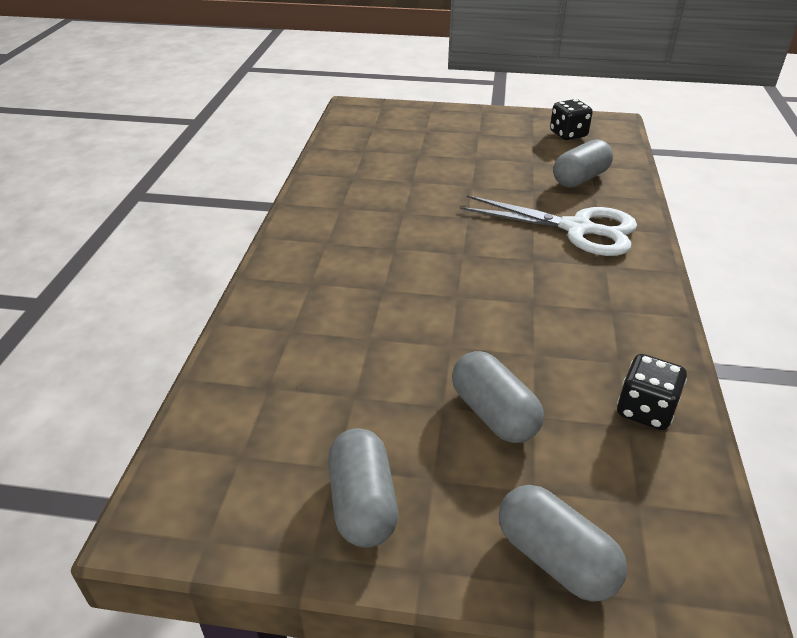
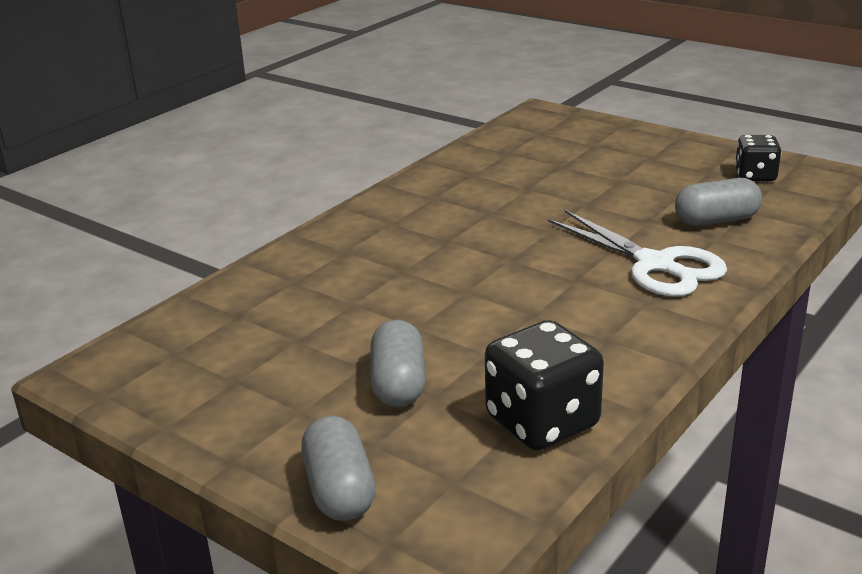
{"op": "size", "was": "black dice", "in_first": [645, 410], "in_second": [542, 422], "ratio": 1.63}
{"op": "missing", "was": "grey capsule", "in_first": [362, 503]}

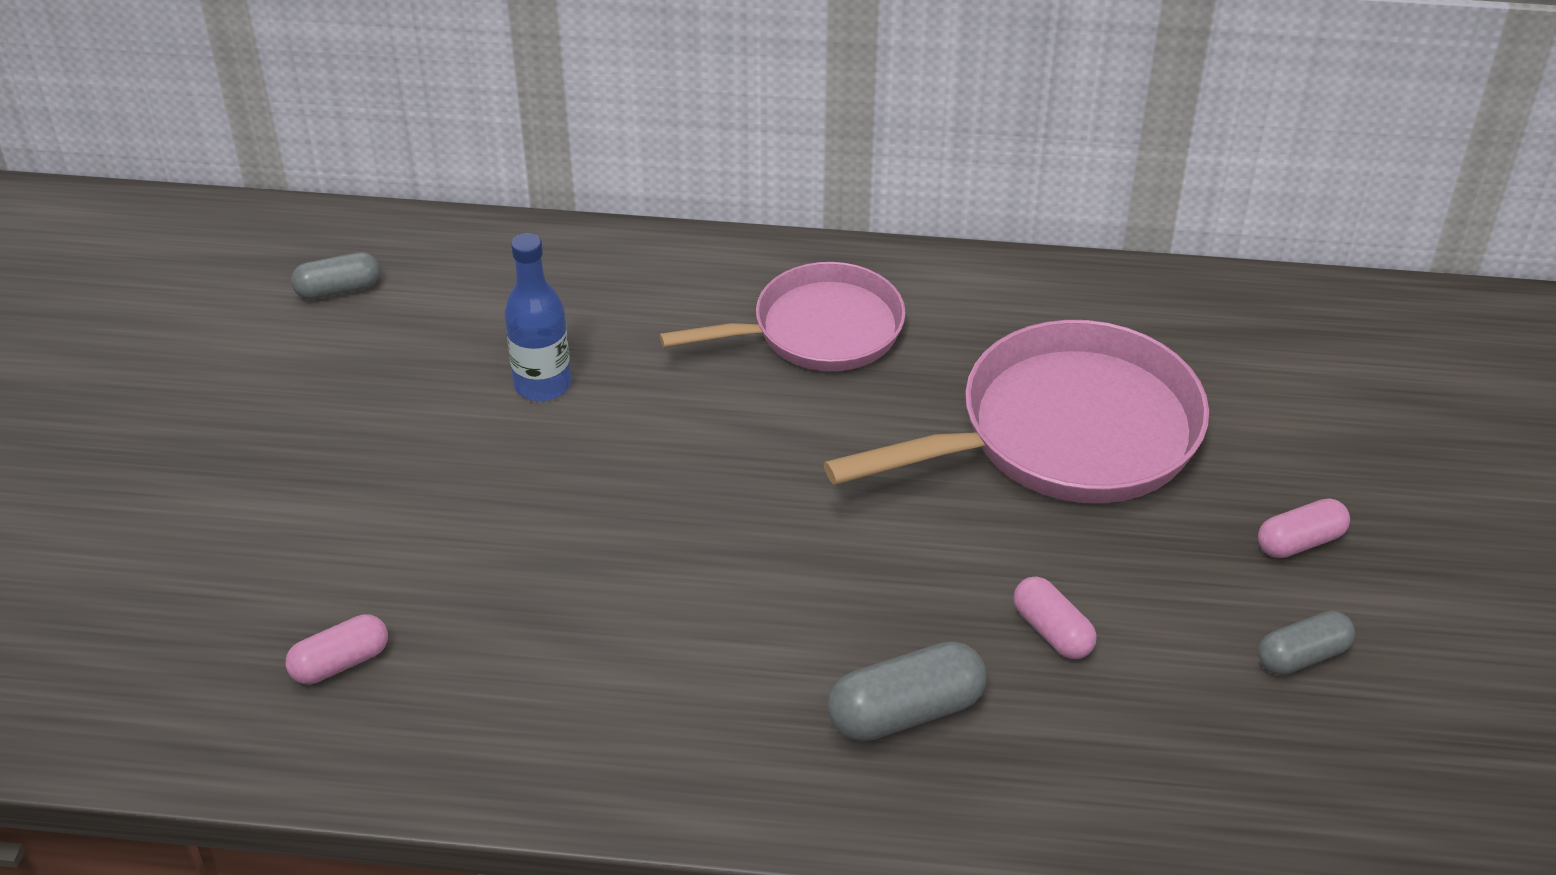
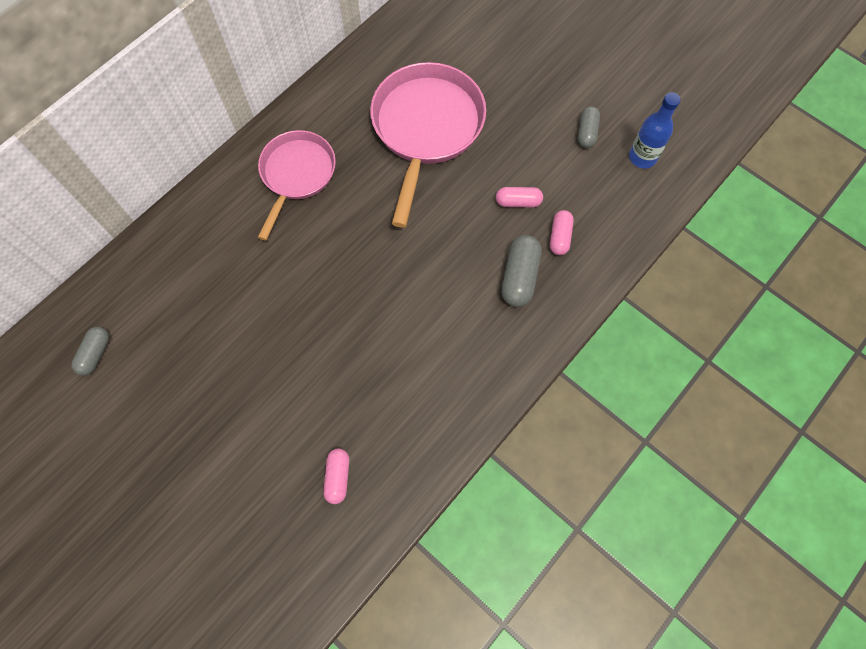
{"op": "relocated", "was": "pink capsule", "in_first": [1300, 542], "in_second": [559, 237]}
{"op": "relocated", "was": "blue bottle", "in_first": [542, 384], "in_second": [642, 157]}

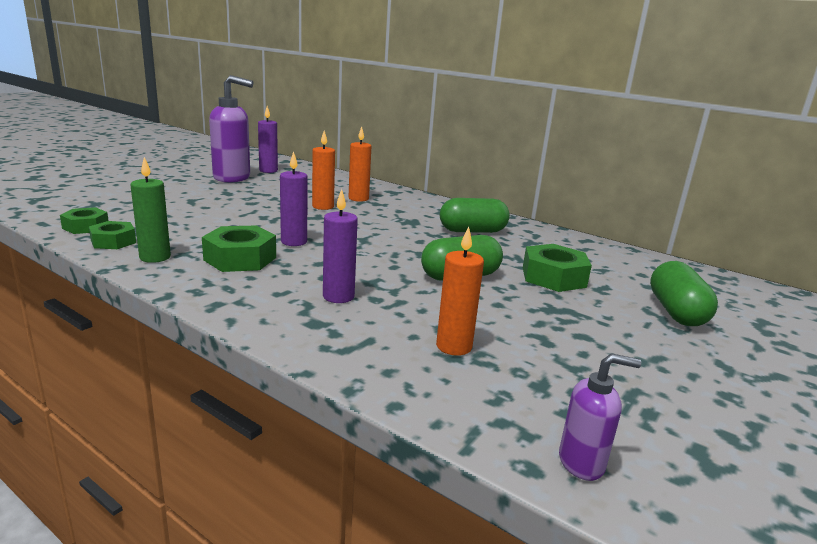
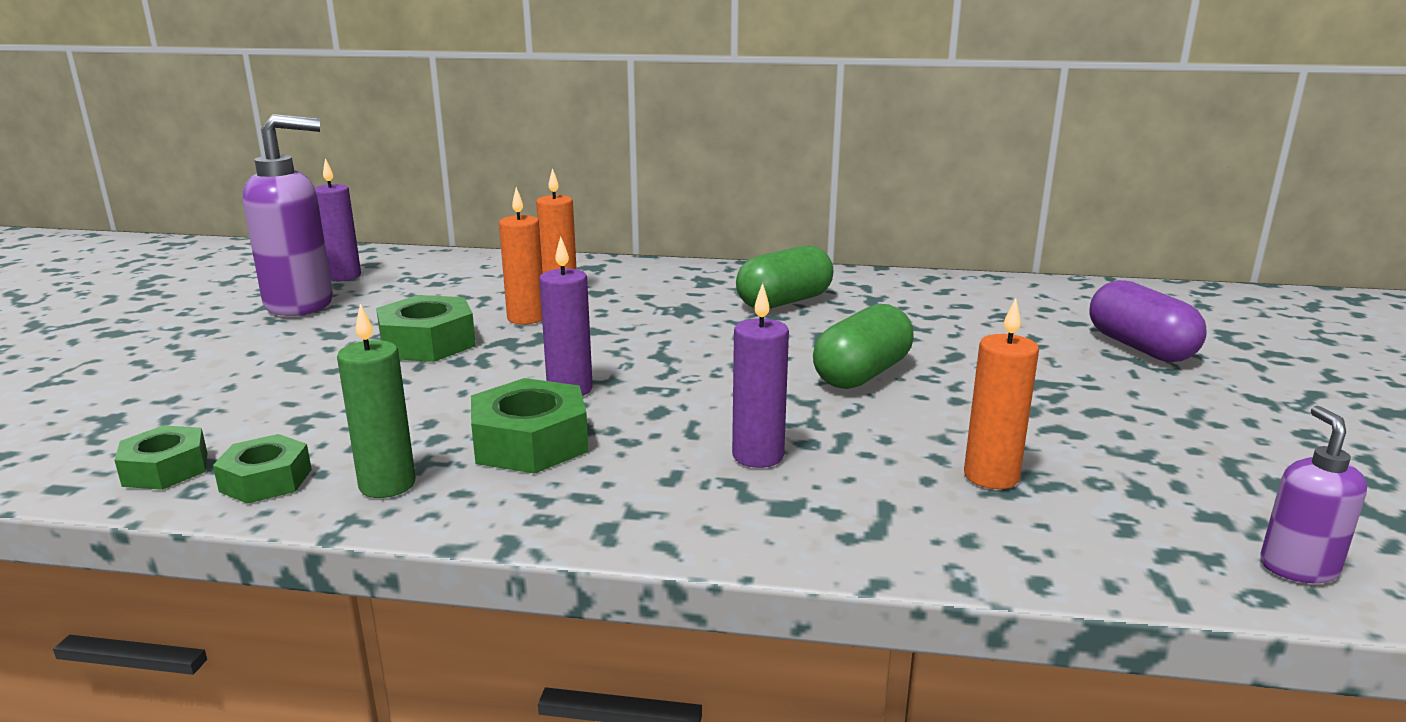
{"op": "relocated", "was": "green nut", "in_first": [553, 277], "in_second": [428, 343]}
{"op": "colour", "was": "green capsule", "now": "purple capsule", "in_first": [676, 312], "in_second": [1139, 347]}
{"op": "spun", "was": "purple soap dispenser", "in_first": [582, 463], "in_second": [1298, 567], "clockwise": -60}

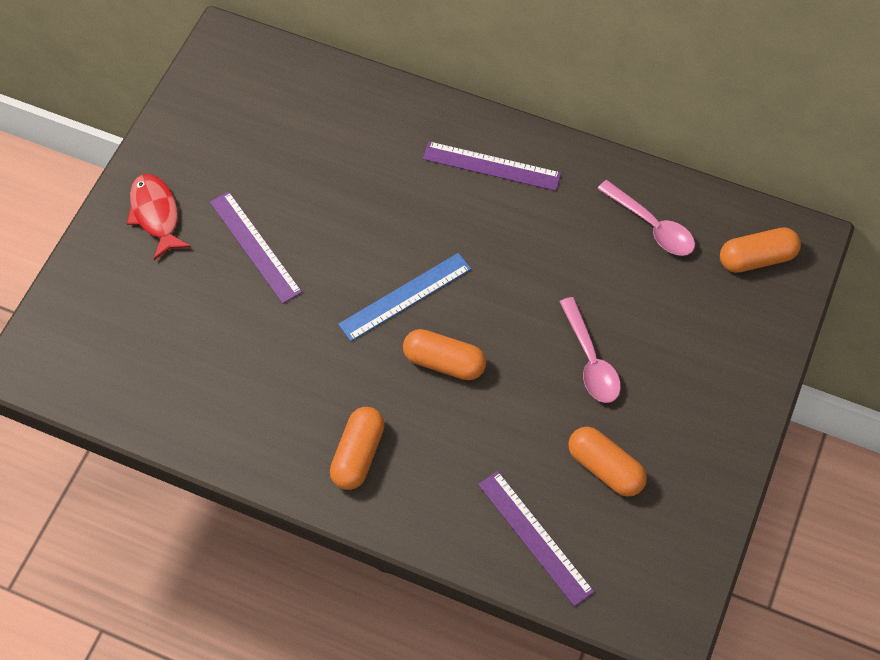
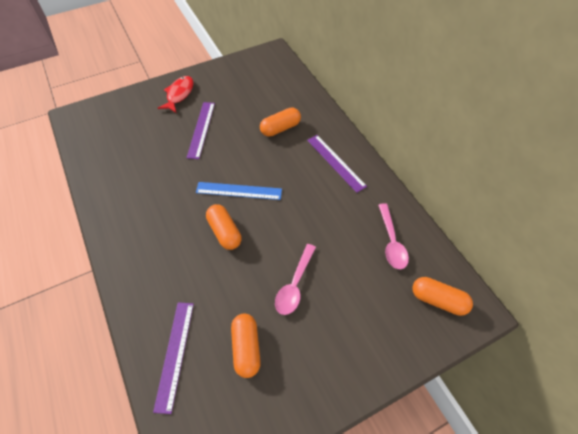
{"op": "relocated", "was": "orange capsule", "in_first": [358, 454], "in_second": [280, 128]}

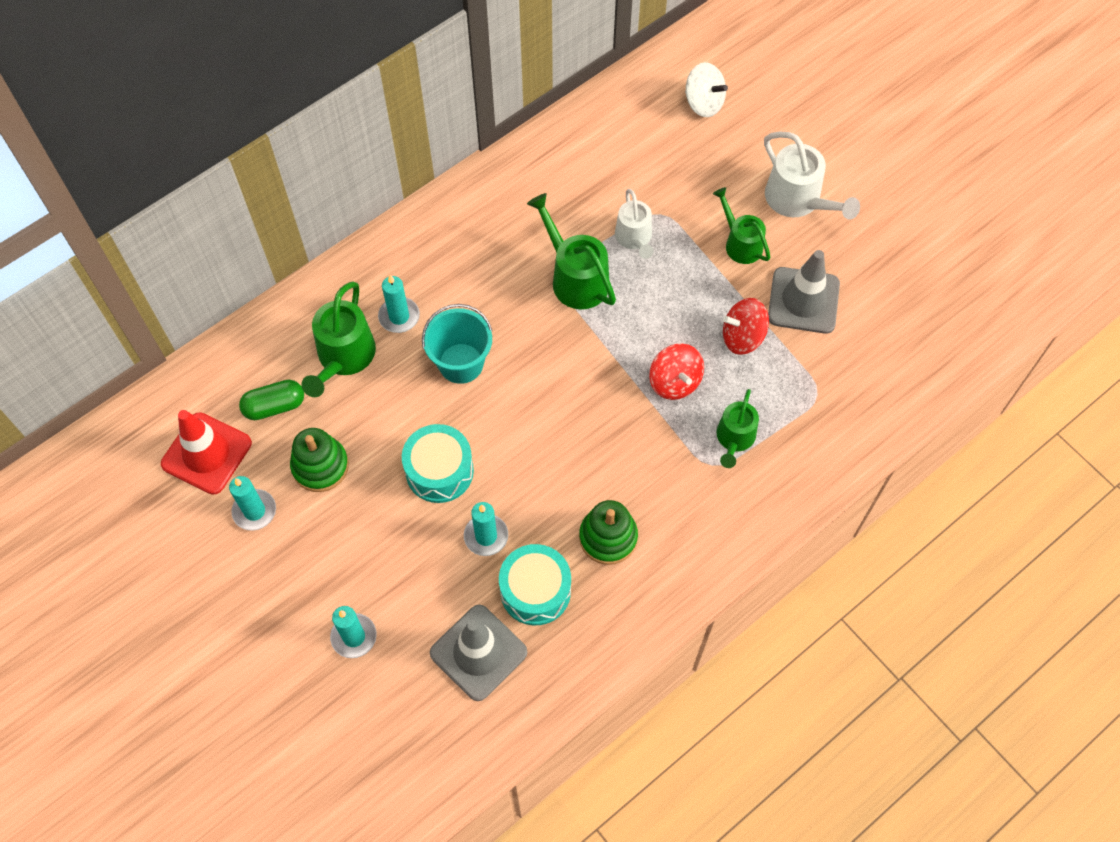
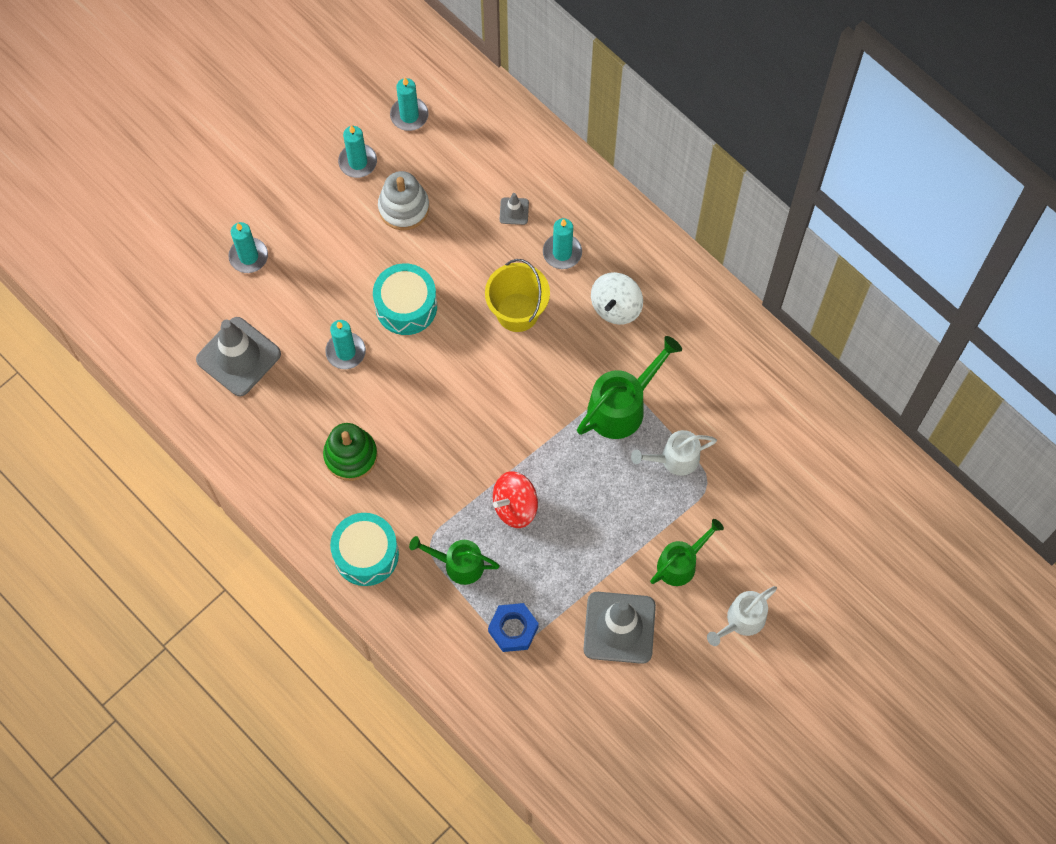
{"op": "relocated", "was": "turquoise drum", "in_first": [535, 591], "in_second": [366, 554]}
{"op": "colour", "was": "green stacking toy", "now": "white stacking toy", "in_first": [320, 466], "in_second": [404, 207]}
{"op": "exchanged", "was": "red traffic cone", "now": "turquoise candle", "in_first": [206, 453], "in_second": [409, 115]}
{"op": "colour", "was": "turquoise bucket", "now": "yellow bucket", "in_first": [461, 363], "in_second": [517, 312]}
{"op": "appeared", "now": "blue nut", "in_second": [513, 629]}
{"op": "exchanged", "was": "green watering can", "now": "grey traffic cone", "in_first": [343, 357], "in_second": [514, 211]}
{"op": "relocated", "was": "white spinning top", "in_first": [703, 103], "in_second": [616, 307]}
{"op": "size", "was": "white watering can", "in_first": [798, 200], "in_second": [741, 621], "ratio": 0.66}
{"op": "missing", "was": "green capsule", "in_first": [274, 406]}
{"op": "missing", "was": "red spinning top", "in_first": [742, 337]}

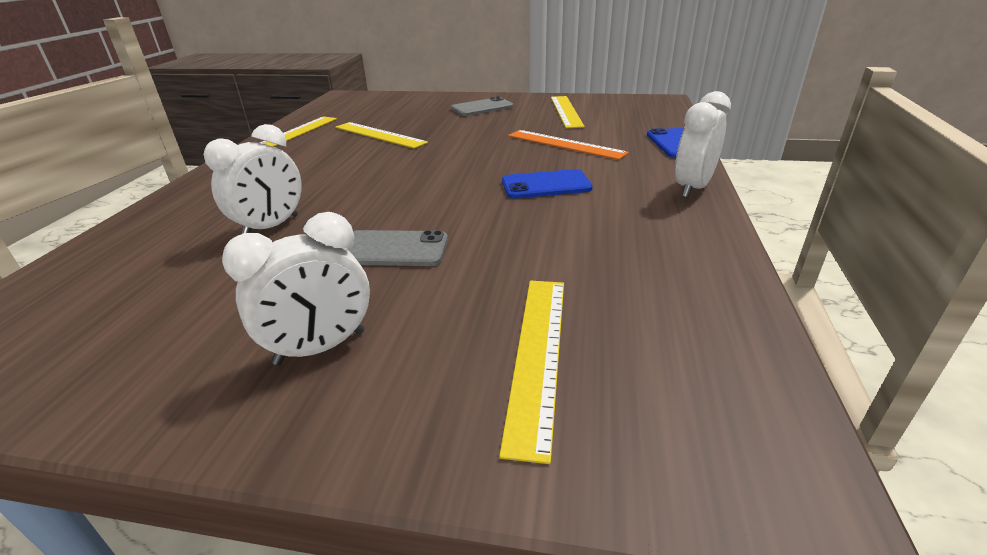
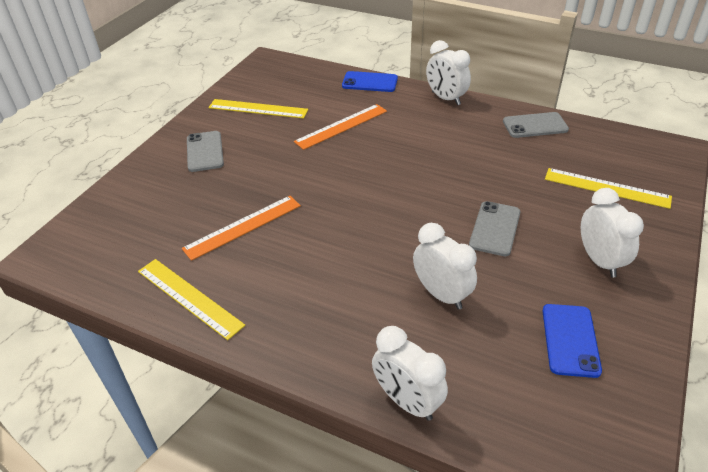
{"op": "colour", "was": "yellow ruler", "now": "orange ruler", "in_first": [379, 135], "in_second": [243, 226]}
{"op": "appeared", "now": "white clock", "in_second": [407, 401]}
{"op": "appeared", "now": "grey phone", "in_second": [535, 125]}
{"op": "relocated", "was": "blue phone", "in_first": [546, 185], "in_second": [570, 340]}

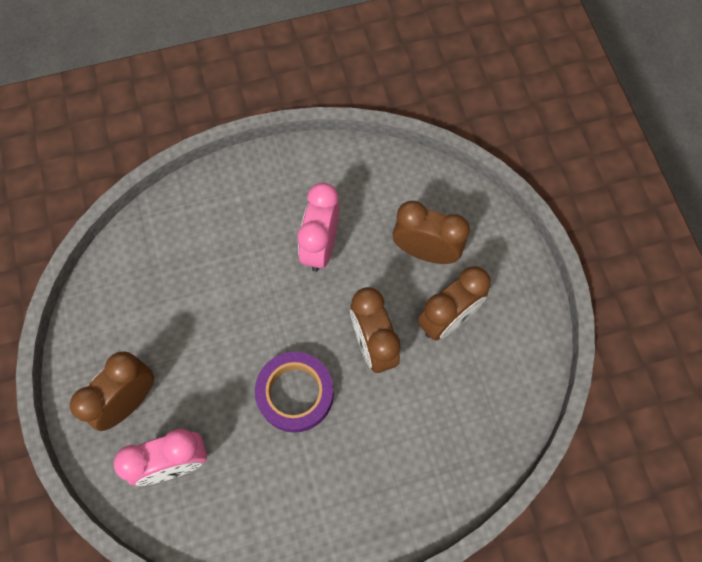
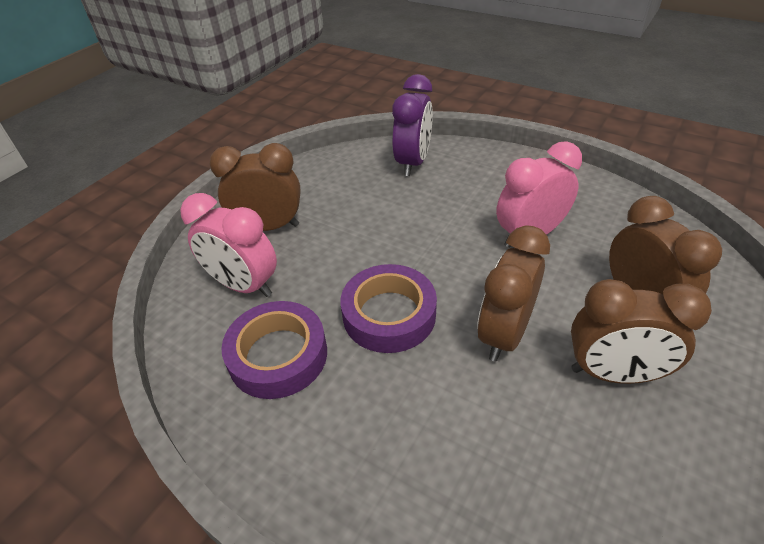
{"op": "appeared", "now": "purple tape", "in_second": [278, 355]}
{"op": "appeared", "now": "purple clock", "in_second": [413, 163]}

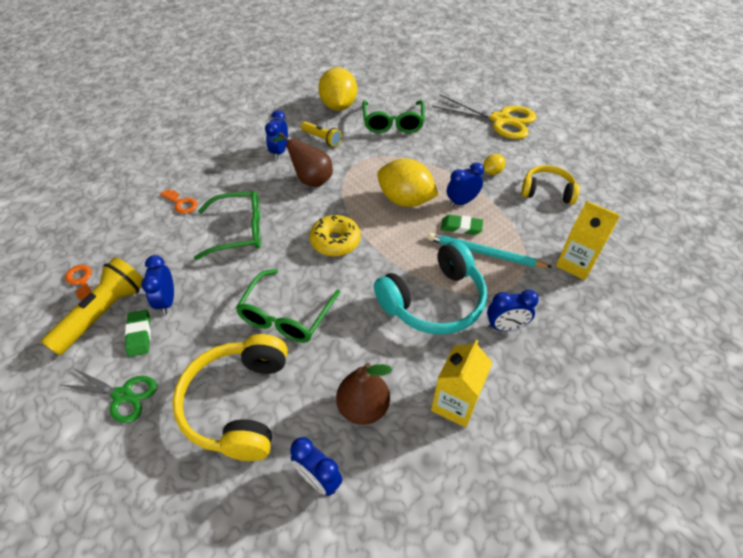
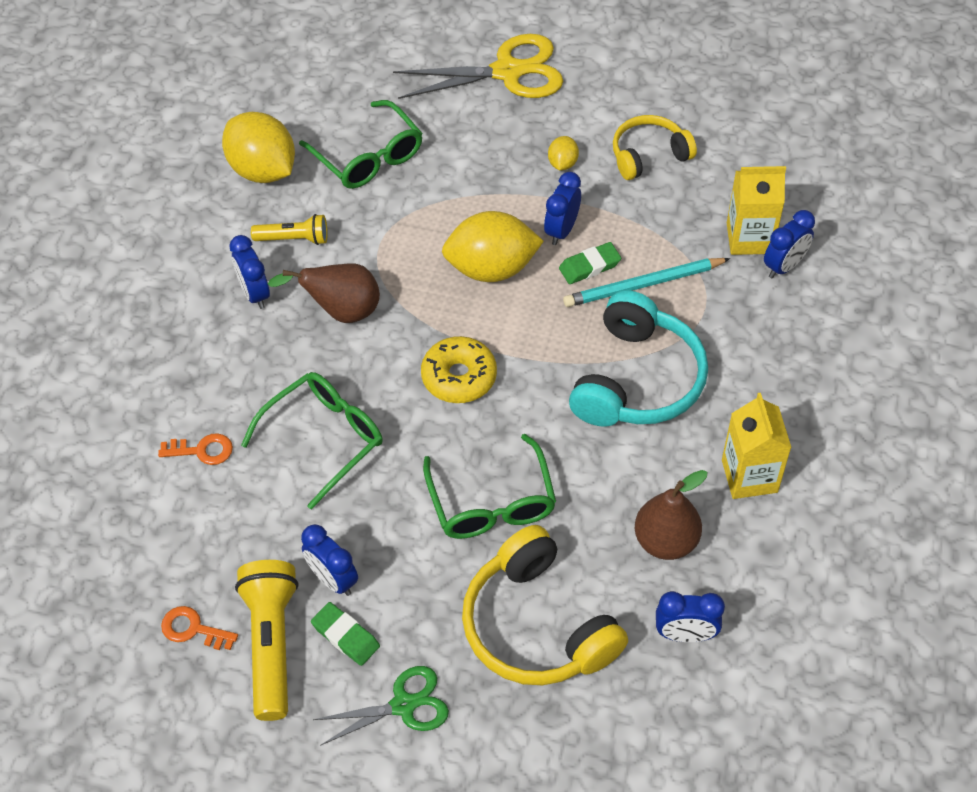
{"op": "relocated", "was": "blue clock", "in_first": [505, 327], "in_second": [784, 266]}

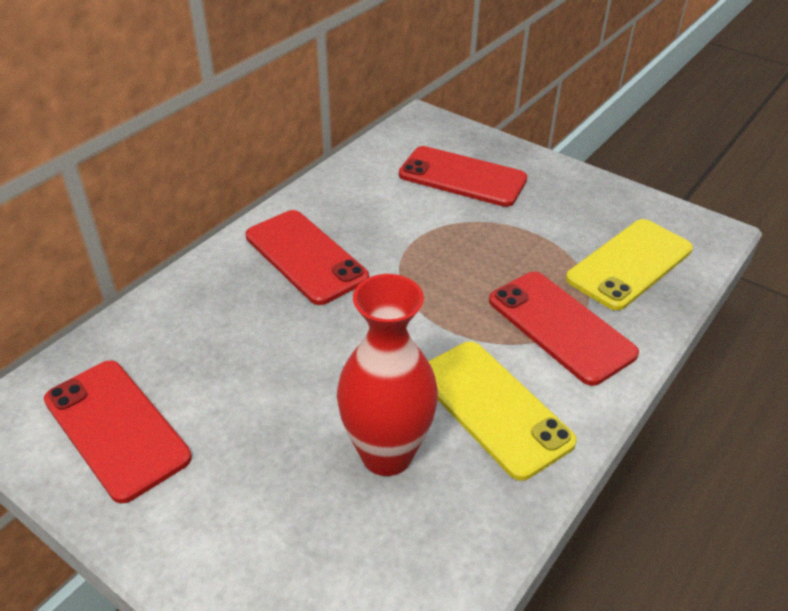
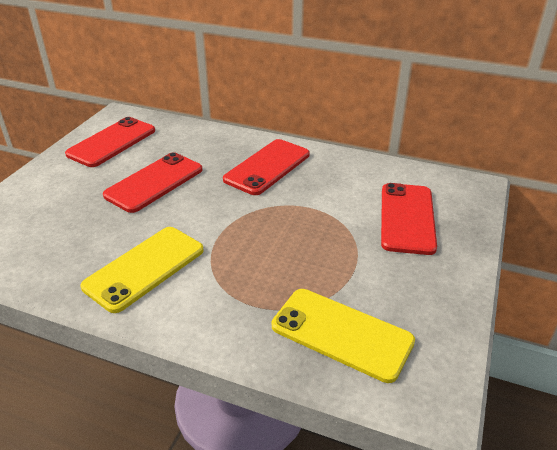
{"op": "relocated", "was": "red phone", "in_first": [560, 326], "in_second": [154, 182]}
{"op": "missing", "was": "red vase", "in_first": [386, 454]}

